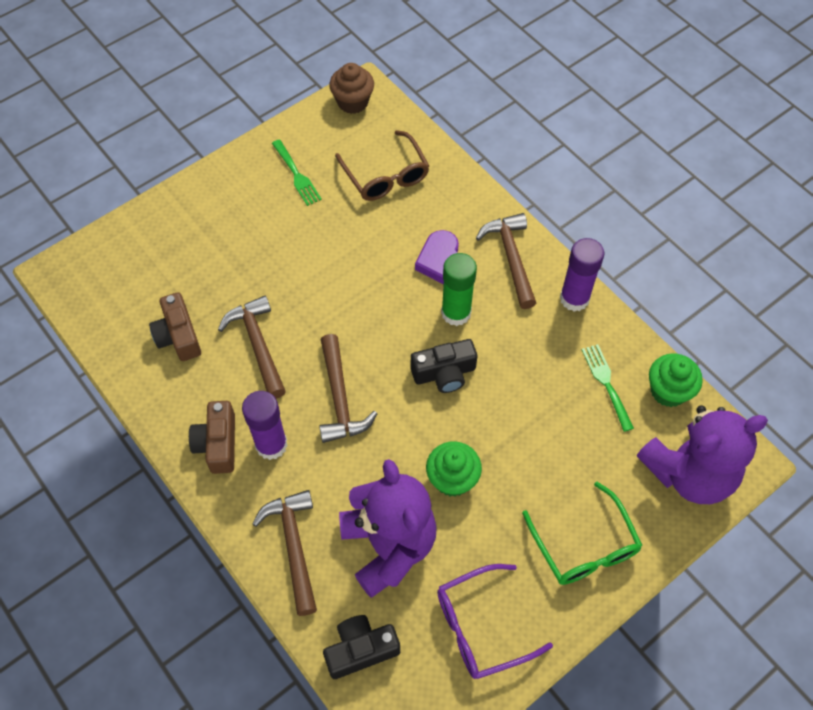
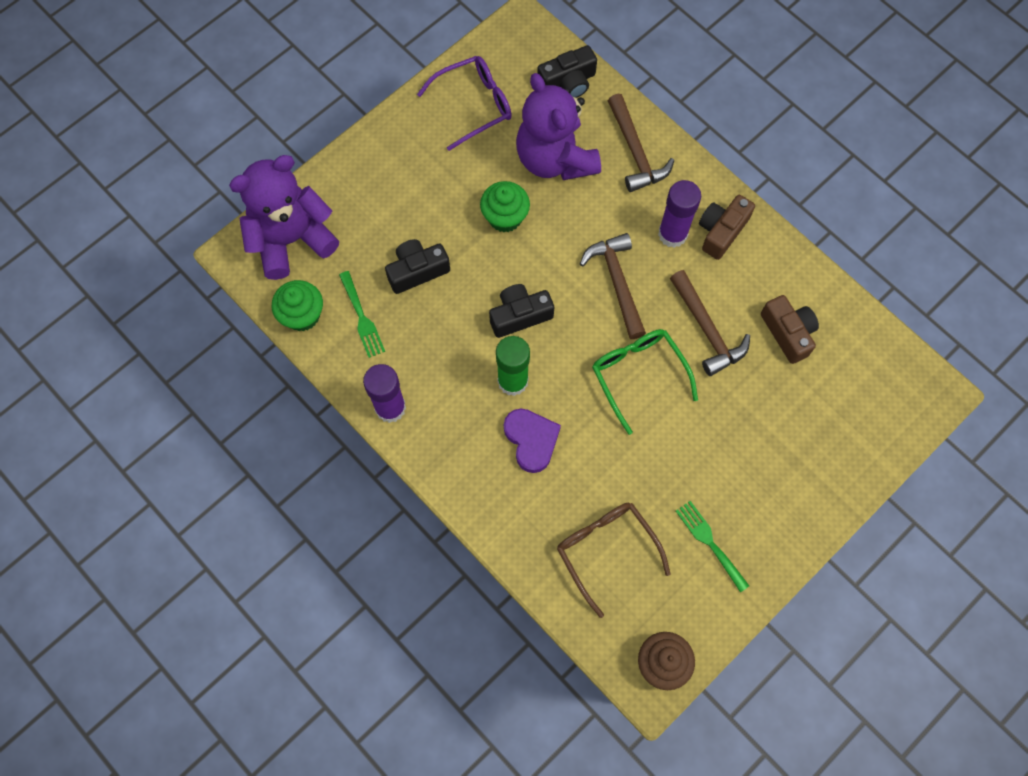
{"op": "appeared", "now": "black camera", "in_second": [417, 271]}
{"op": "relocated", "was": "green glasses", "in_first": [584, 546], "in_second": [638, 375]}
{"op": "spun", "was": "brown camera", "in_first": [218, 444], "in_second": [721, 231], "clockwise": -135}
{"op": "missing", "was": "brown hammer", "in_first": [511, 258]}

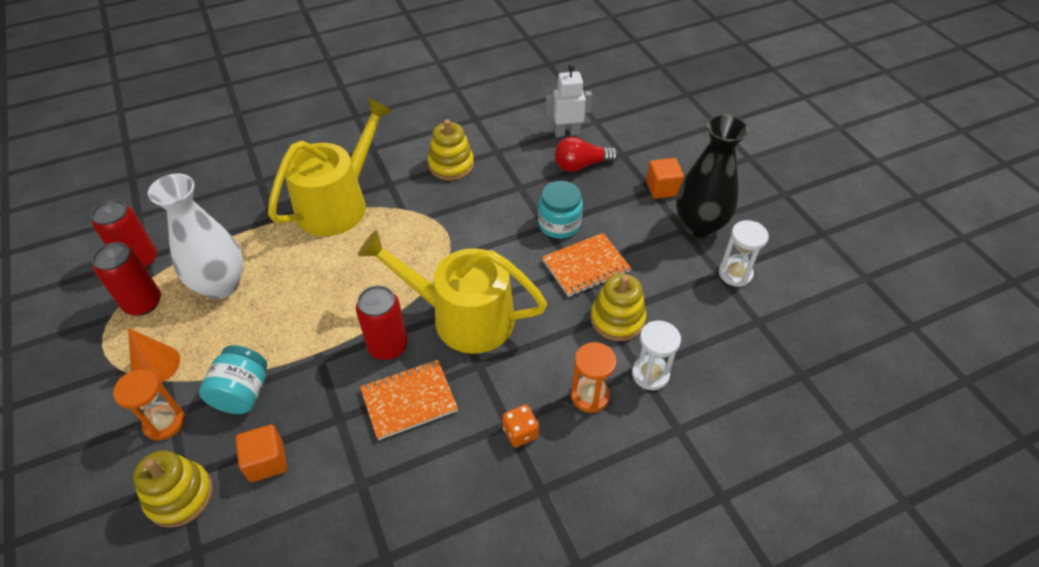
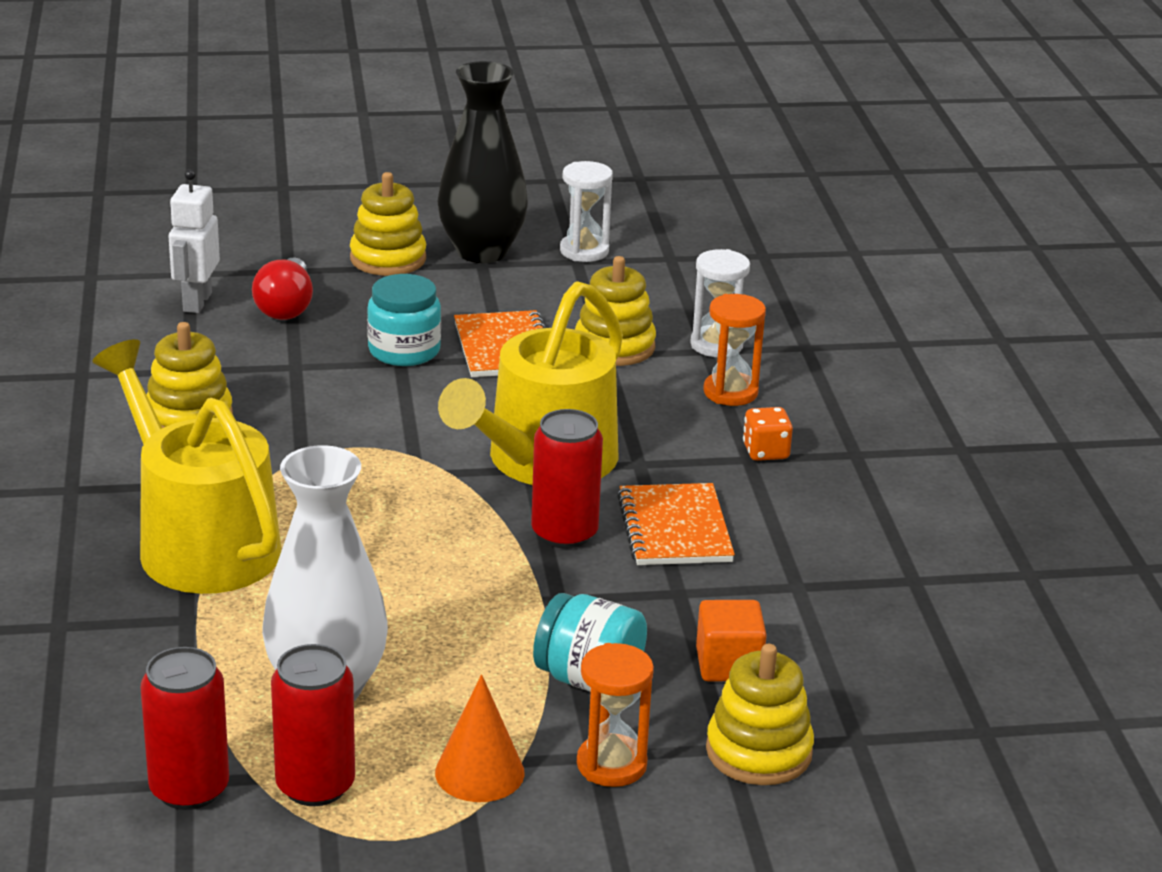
{"op": "exchanged", "was": "orange cube", "now": "yellow stacking toy", "in_first": [662, 188], "in_second": [388, 259]}

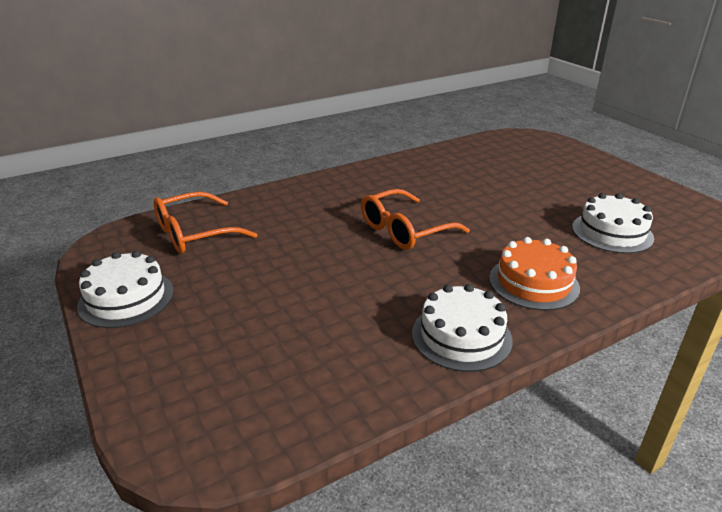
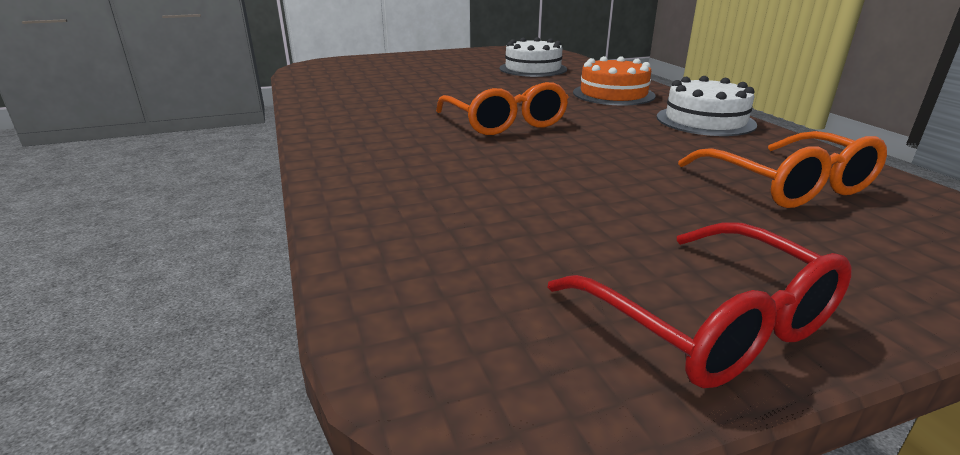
{"op": "exchanged", "was": "white cake", "now": "red glasses", "in_first": [126, 298], "in_second": [708, 323]}
{"op": "relocated", "was": "orange glasses", "in_first": [194, 233], "in_second": [787, 185]}

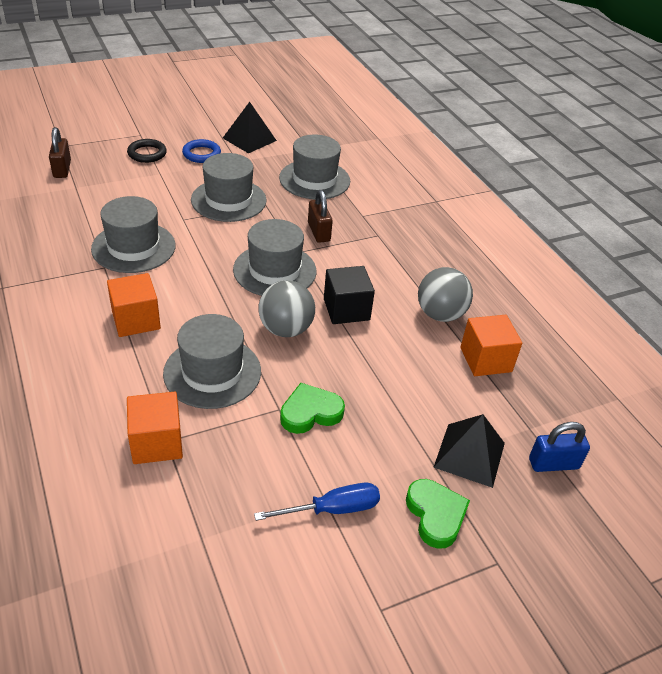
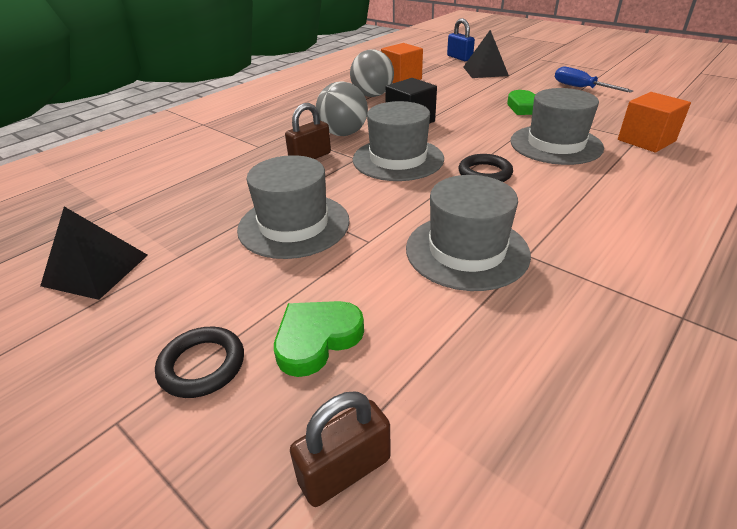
{"op": "relocated", "was": "green heart", "in_first": [435, 515], "in_second": [317, 339]}
{"op": "relocated", "was": "grey ball", "in_first": [286, 329], "in_second": [343, 134]}
{"op": "appeared", "now": "black ring", "in_second": [484, 173]}
{"op": "missing", "was": "orange cube", "in_first": [136, 320]}
{"op": "missing", "was": "blue ring", "in_first": [201, 154]}
{"op": "missing", "was": "grey hat", "in_first": [314, 179]}

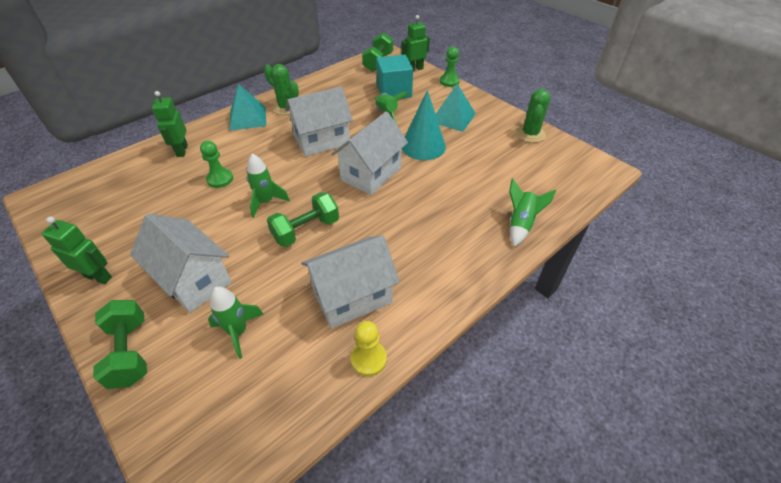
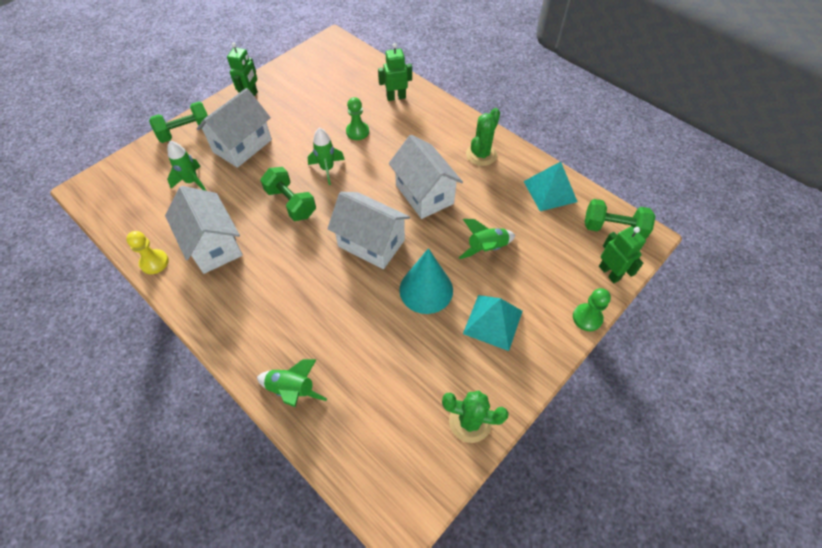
{"op": "relocated", "was": "turquoise pyramid", "in_first": [247, 118], "in_second": [550, 191]}
{"op": "missing", "was": "turquoise cube", "in_first": [394, 91]}

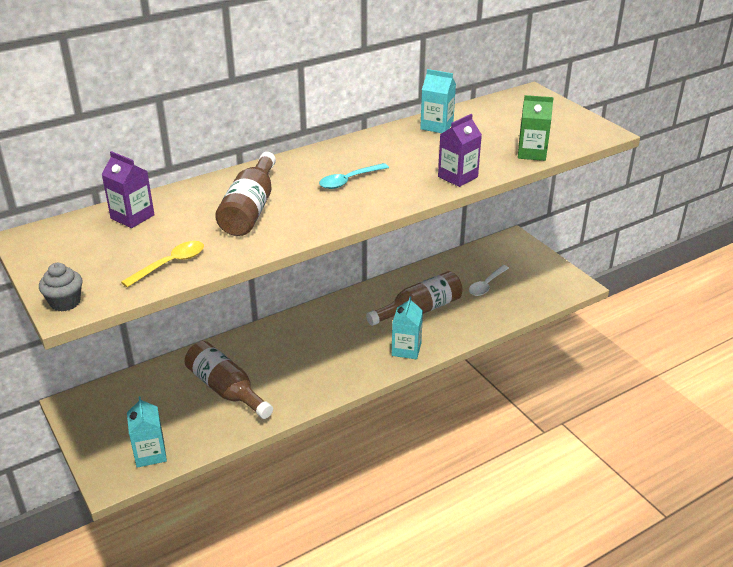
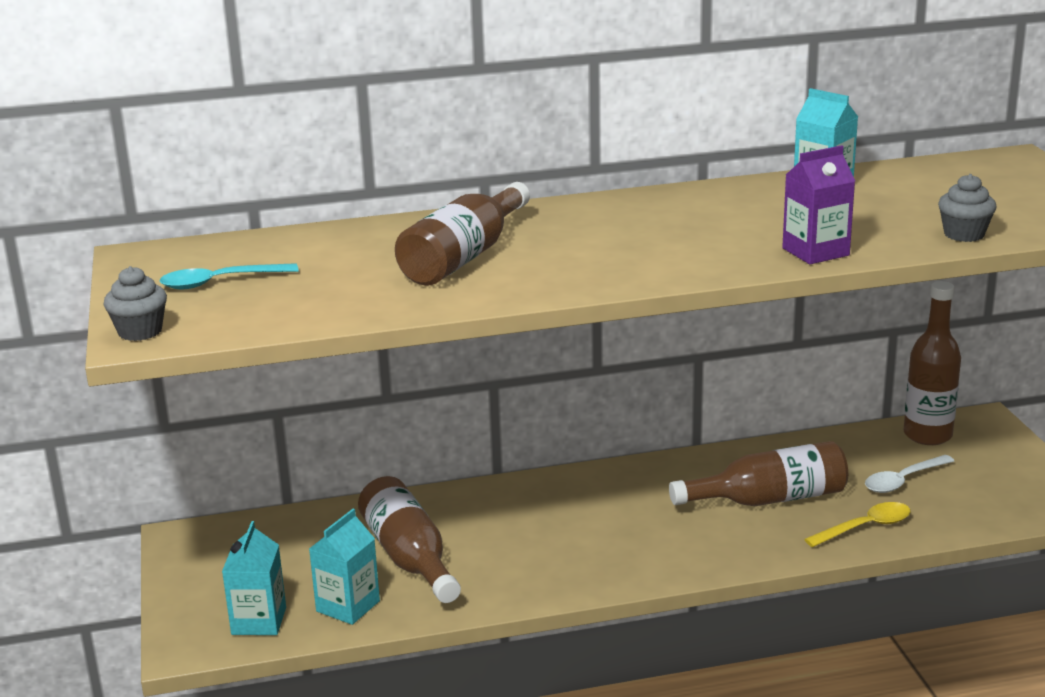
{"op": "relocated", "was": "turquoise spoon", "in_first": [349, 180], "in_second": [220, 282]}
{"op": "relocated", "was": "turquoise carton", "in_first": [406, 349], "in_second": [348, 606]}
{"op": "relocated", "was": "yellow spoon", "in_first": [170, 264], "in_second": [865, 527]}
{"op": "appeared", "now": "brown bottle", "in_second": [927, 435]}
{"op": "exchanged", "was": "green carton", "now": "grey cupcake", "in_first": [531, 153], "in_second": [964, 234]}
{"op": "missing", "was": "purple carton", "in_first": [132, 217]}

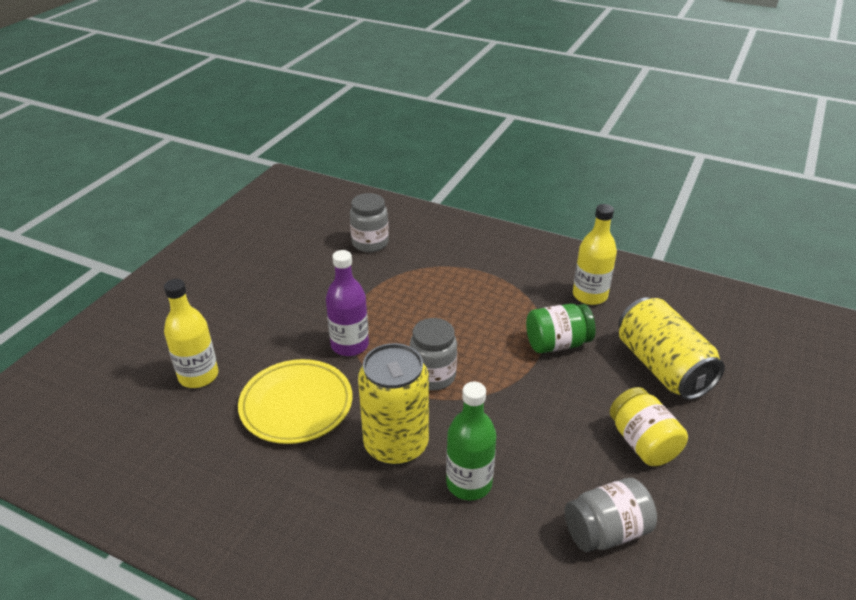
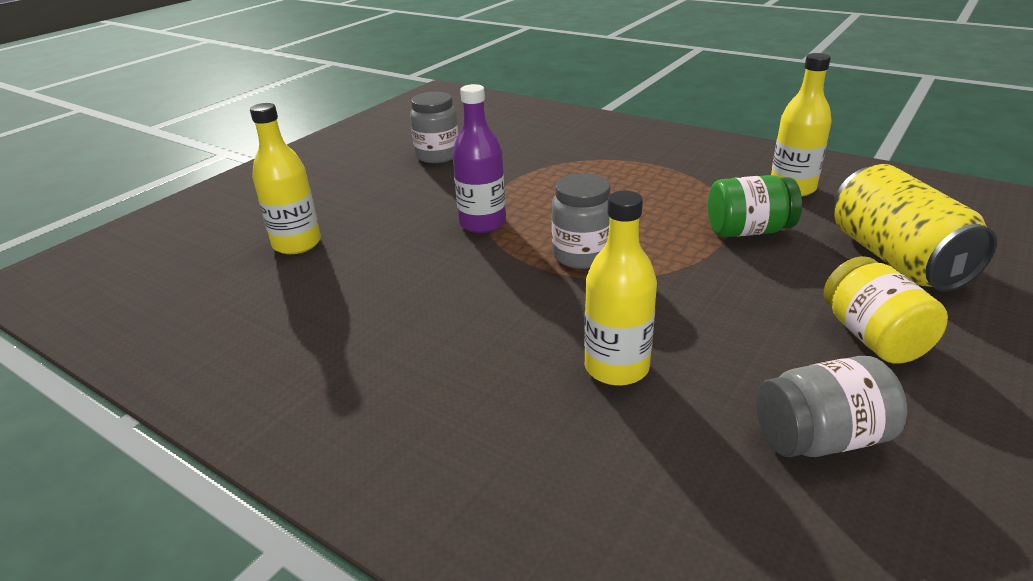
{"op": "relocated", "was": "grey jar", "in_first": [370, 243], "in_second": [437, 155]}
{"op": "colour", "was": "green bottle", "now": "yellow bottle", "in_first": [469, 483], "in_second": [616, 367]}
{"op": "missing", "was": "yellow plate", "in_first": [296, 405]}
{"op": "missing", "was": "yellow can", "in_first": [396, 444]}

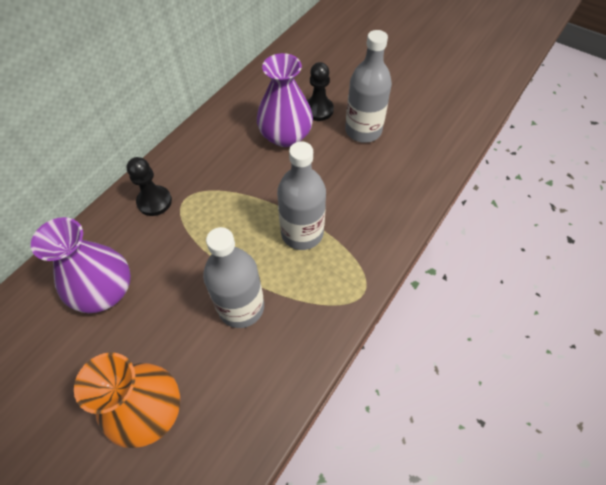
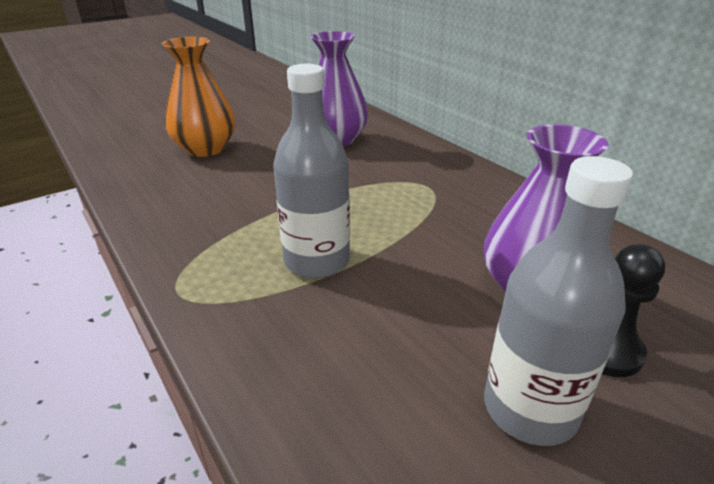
{"op": "missing", "was": "black pawn", "in_first": [154, 201]}
{"op": "missing", "was": "grey bottle", "in_first": [241, 307]}

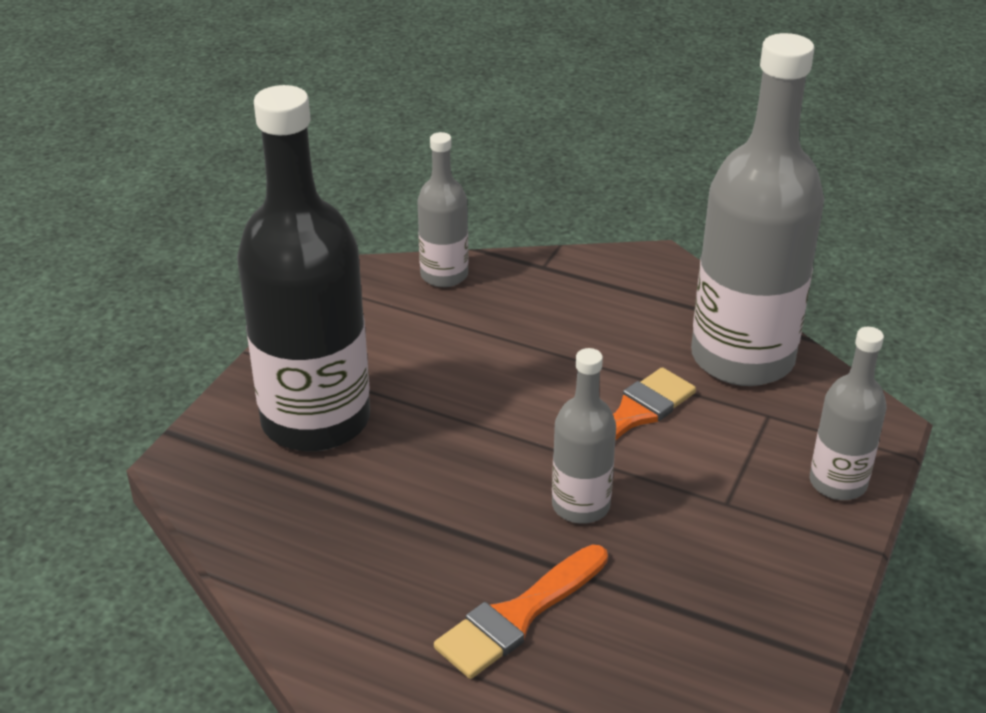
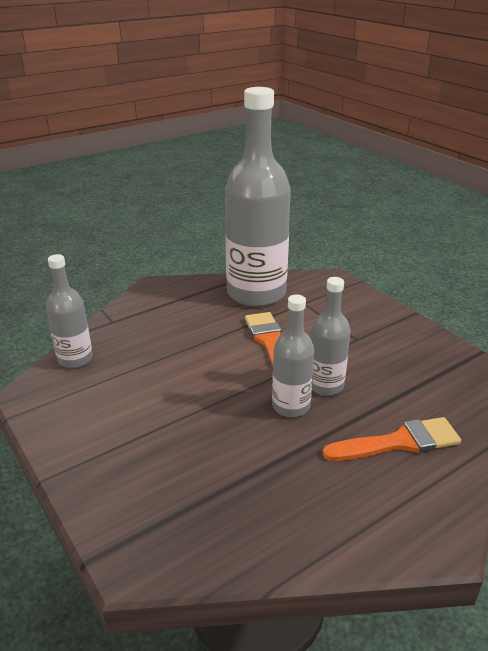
{"op": "relocated", "was": "grey bottle", "in_first": [837, 483], "in_second": [290, 406]}
{"op": "spun", "was": "orange brush", "in_first": [518, 616], "in_second": [399, 442], "clockwise": -90}
{"op": "missing", "was": "black bottle", "in_first": [315, 420]}

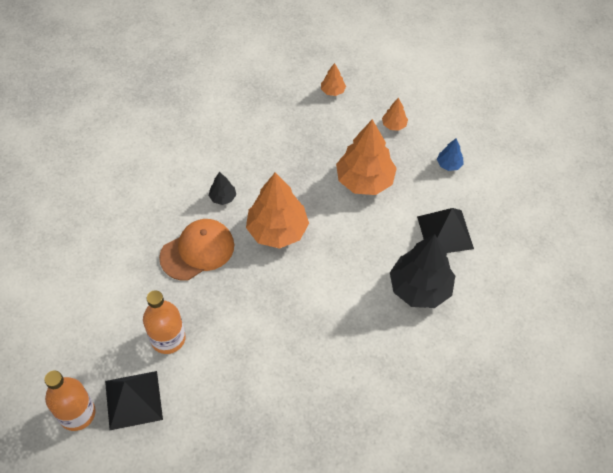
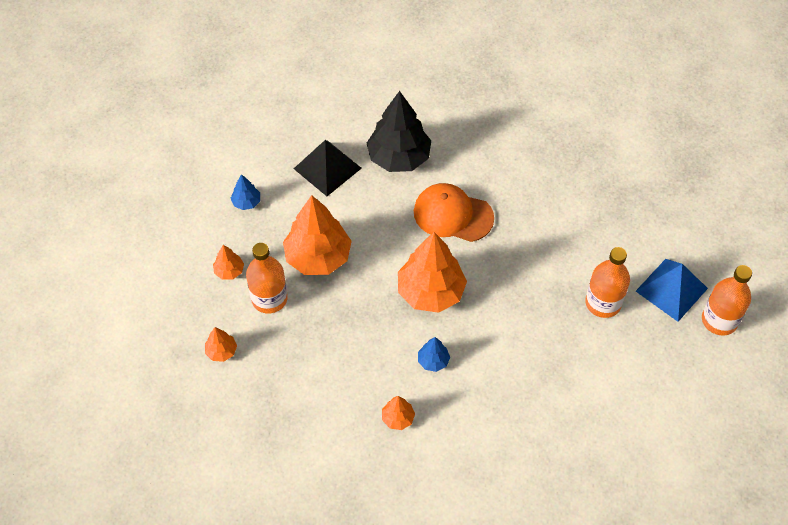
{"op": "appeared", "now": "orange bottle", "in_second": [269, 299]}
{"op": "appeared", "now": "orange tree", "in_second": [398, 418]}
{"op": "relocated", "was": "orange cap", "in_first": [197, 251], "in_second": [453, 215]}
{"op": "colour", "was": "black tree", "now": "blue tree", "in_first": [223, 197], "in_second": [433, 361]}
{"op": "colour", "was": "black pyramid", "now": "blue pyramid", "in_first": [133, 400], "in_second": [671, 289]}

